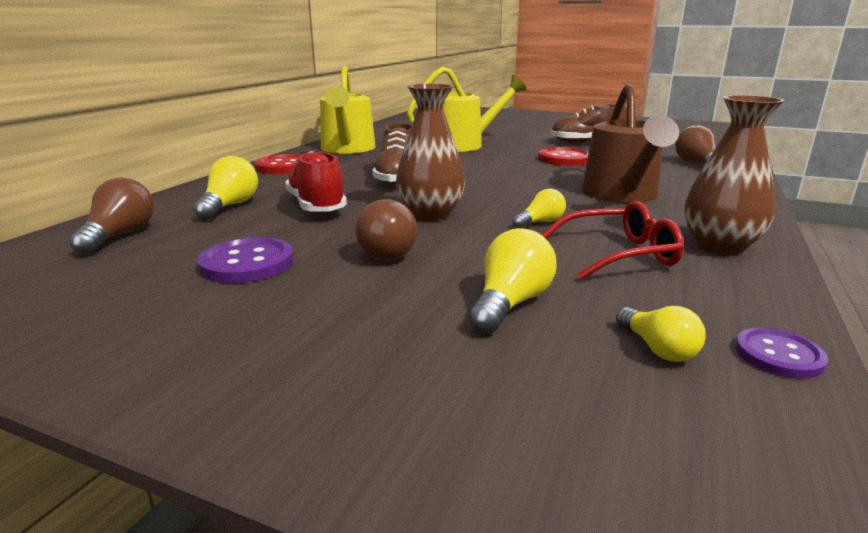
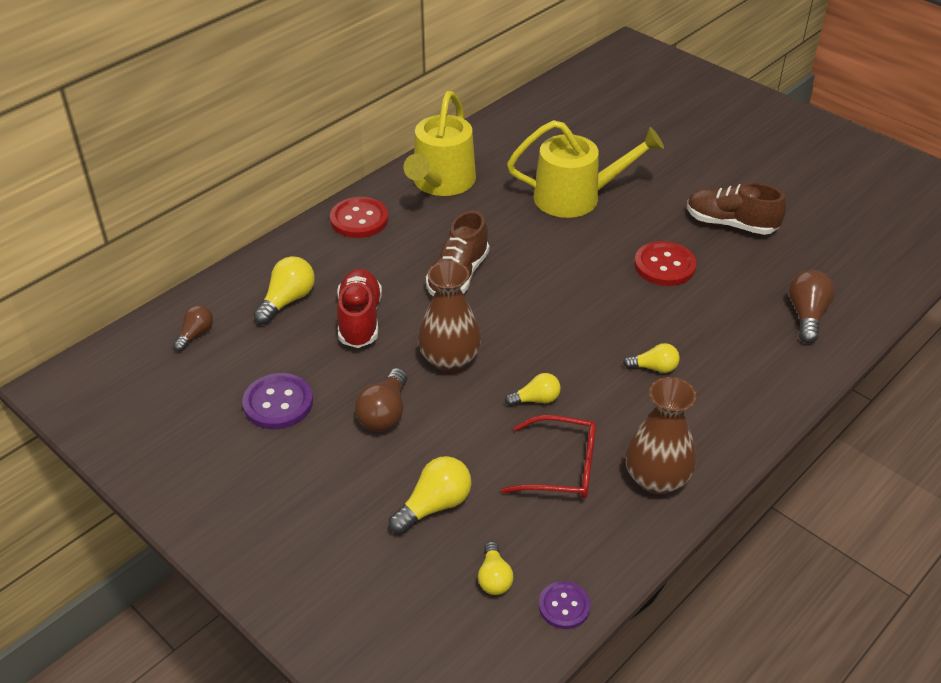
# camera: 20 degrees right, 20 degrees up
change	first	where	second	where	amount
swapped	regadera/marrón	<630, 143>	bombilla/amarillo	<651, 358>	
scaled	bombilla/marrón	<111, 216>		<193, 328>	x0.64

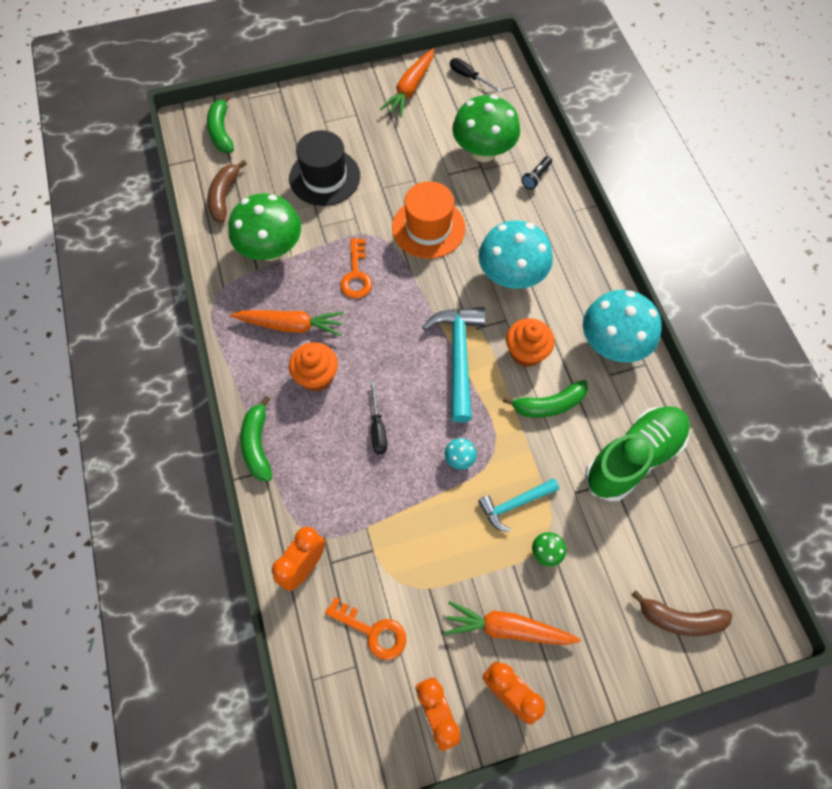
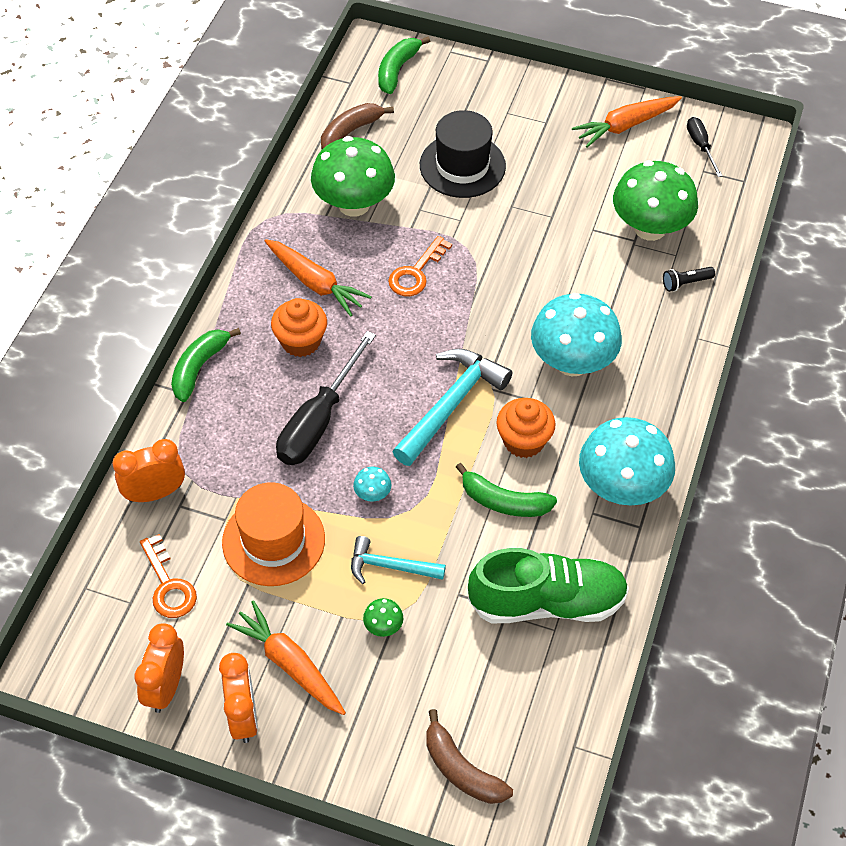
# camera: 35 degrees right, 10 degrees down
change	first	where	second	where	amount
shifted	sombrero/naranja	<429, 220>		<273, 534>	
scaled	destornillador/negro	<378, 417>		<326, 398>	x1.92

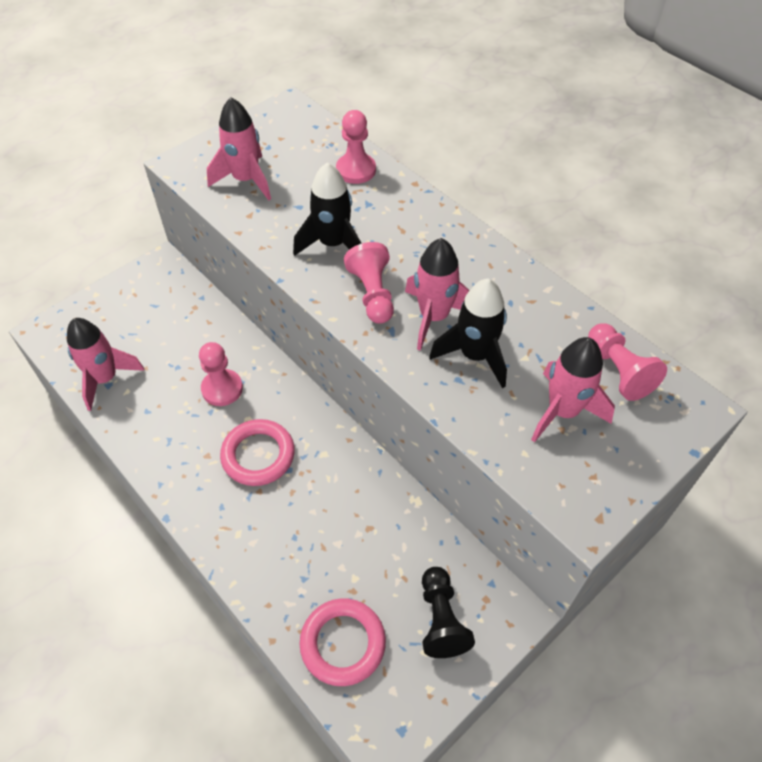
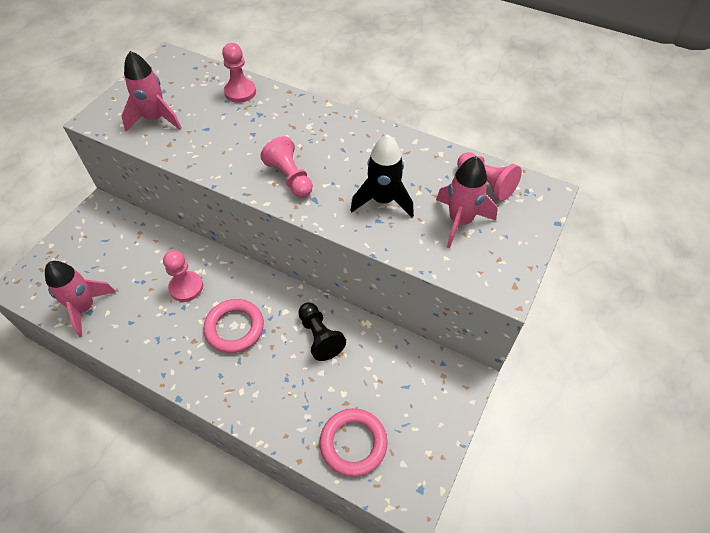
# camera: 20 degrees left, 0 degrees up
change	first	where	second	where	amount
gone	cohete/negro	<327, 209>			
gone	cohete/rosa	<437, 294>			
shifted	peón/negro	<448, 612>		<322, 332>	

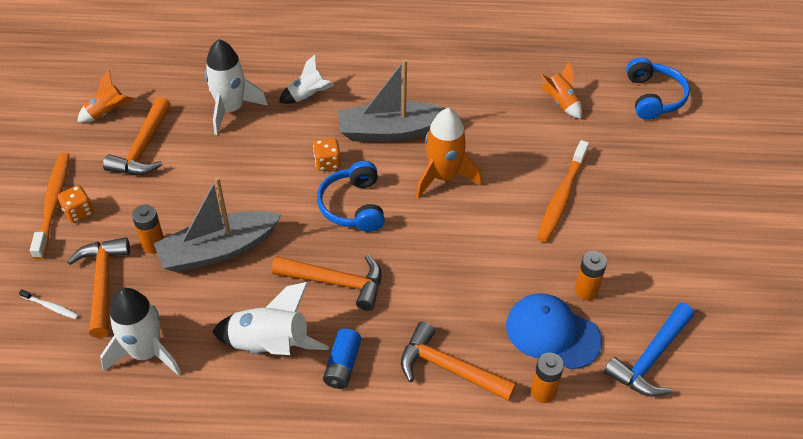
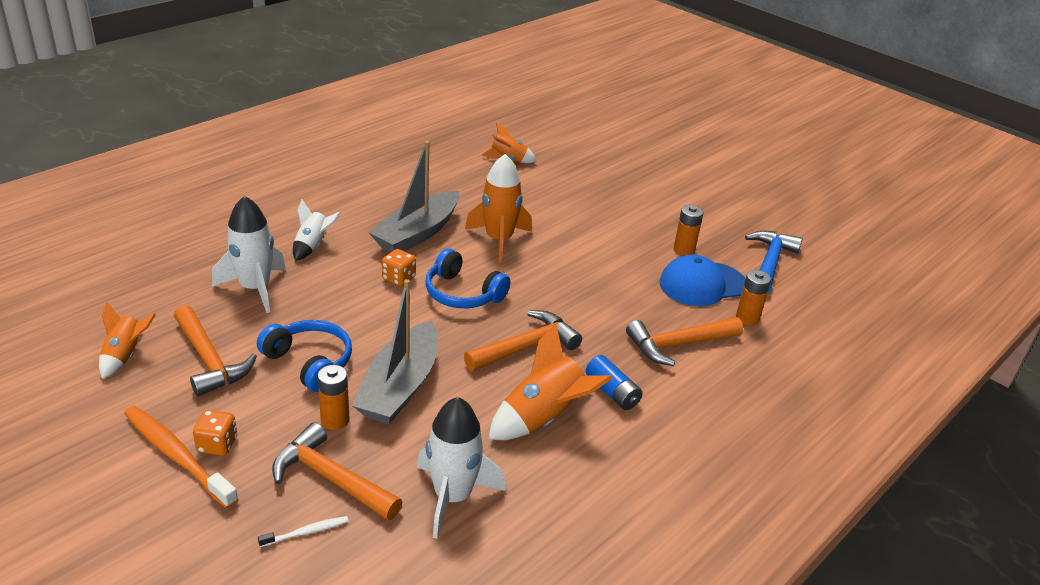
# camera: 50 degrees left, 15 degrees down
change	first	where	second	where	amount
gone	cepillo de dientes/naranja	<563, 191>			
shifted	auriculares/azul	<658, 88>		<304, 356>	
repainted	cohete/blanco	<270, 318>	cohete/naranja	<550, 382>	
rotated	martillo/azul	<649, 349>		<774, 262>	150 degrees counterclockwise

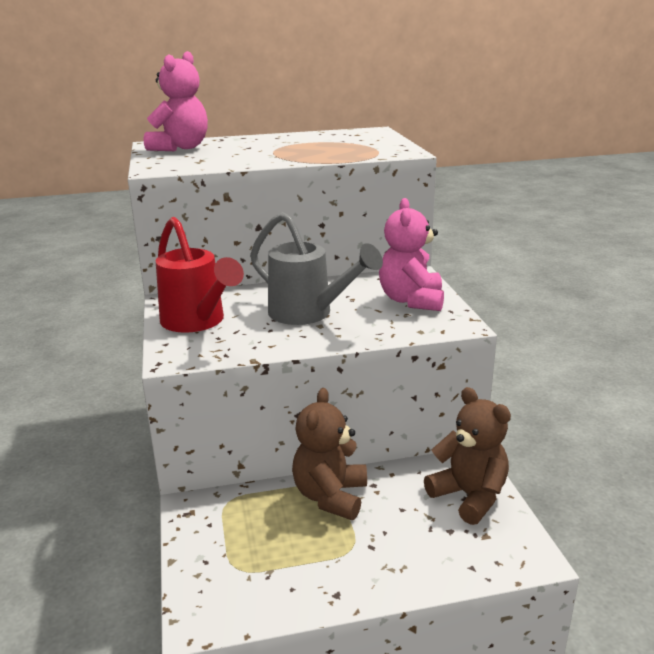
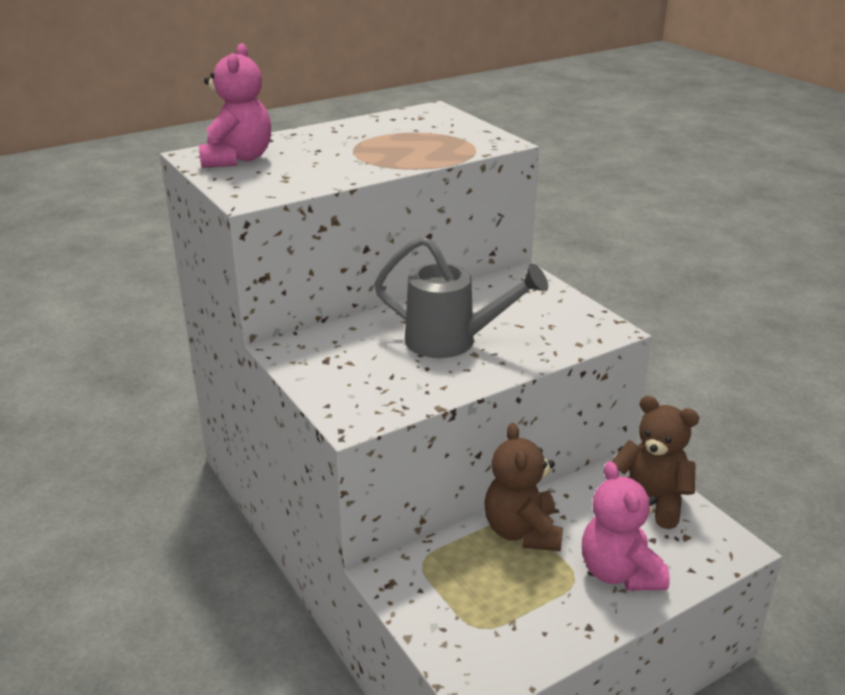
# camera: 20 degrees left, 5 degrees up
change	first	where	second	where	amount
gone	regadera/rojo	<200, 275>			
shifted	osito/rosa	<411, 254>		<626, 526>	

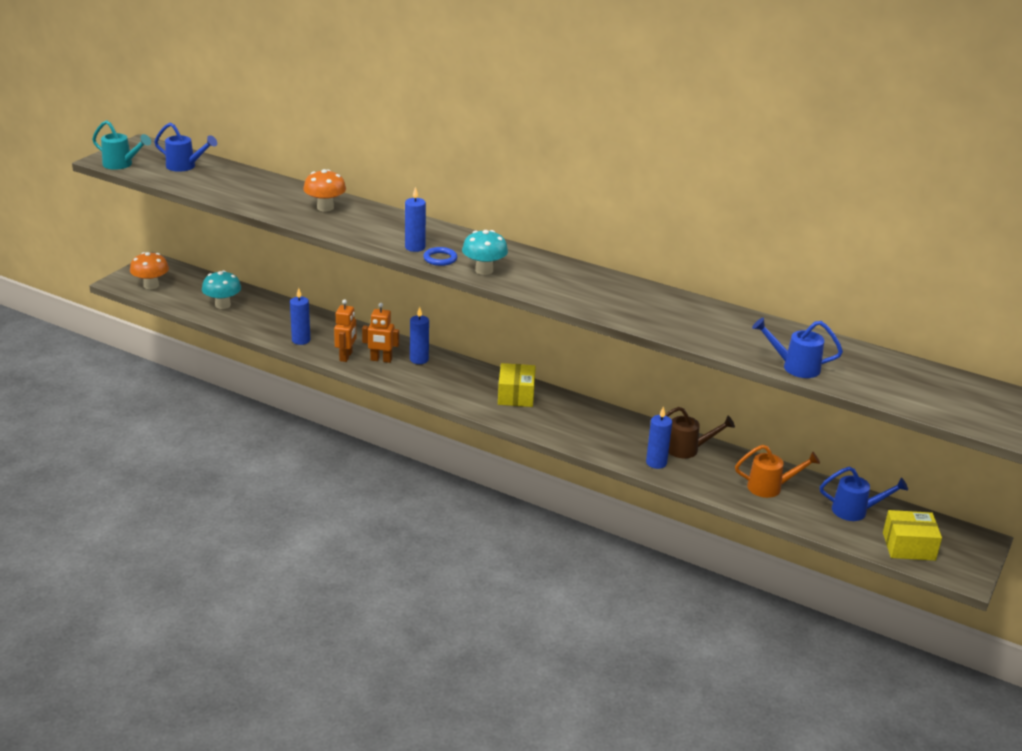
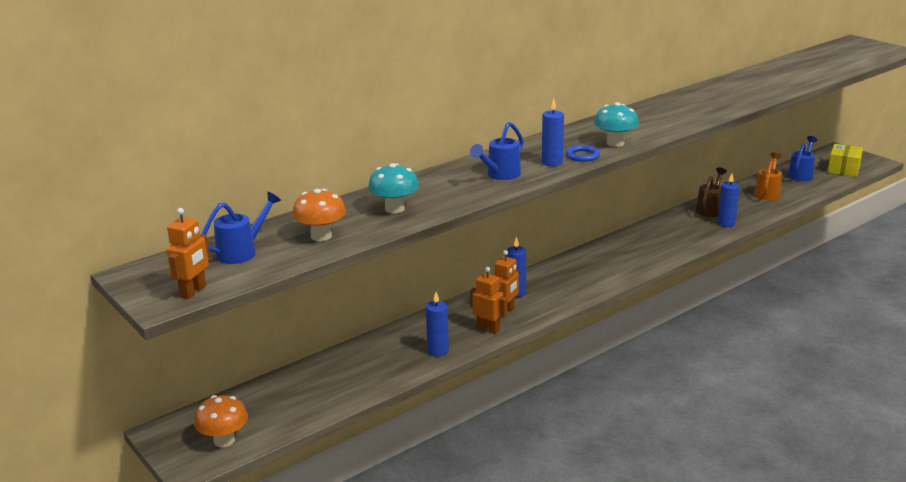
# camera: 65 degrees left, 5 degrees down
change	first	where	second	where	amount
gone	caja/amarillo	<517, 385>			
shifted	seta/turquesa	<221, 289>		<393, 188>	
shifted	seta/naranja	<324, 190>		<319, 215>	
shifted	regadera/azul	<797, 348>		<497, 151>	
swapped	regadera/turquesa	<121, 145>	robot/naranja	<188, 253>	

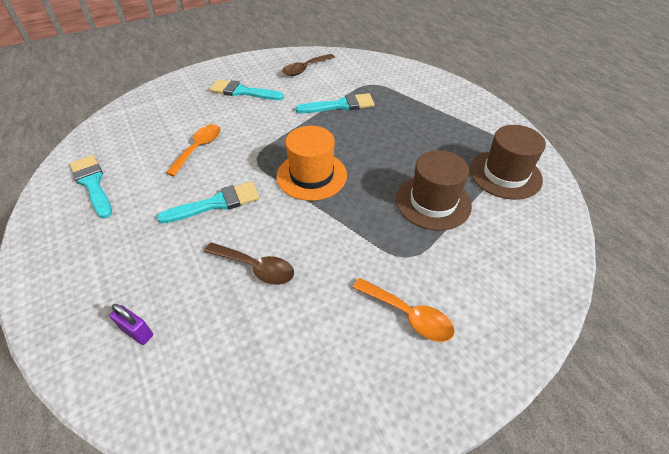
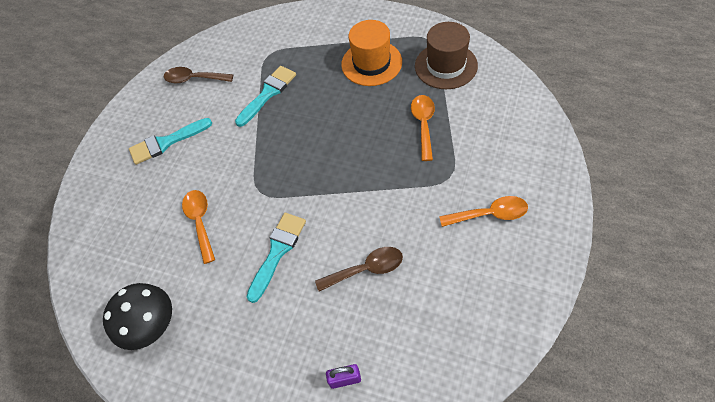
# camera: 35 degrees left, 10 degrees up
change	first	where	second	where	amount
shifted	sombrero/naranja	<311, 163>		<371, 53>	
swapped	pincel/turquesa	<91, 186>	seta/negro	<137, 316>	
swapped	sombrero/marrón	<434, 190>	cuchara/naranja	<423, 128>	
rotated	cuchara/marrón	<308, 65>		<198, 75>	90 degrees clockwise

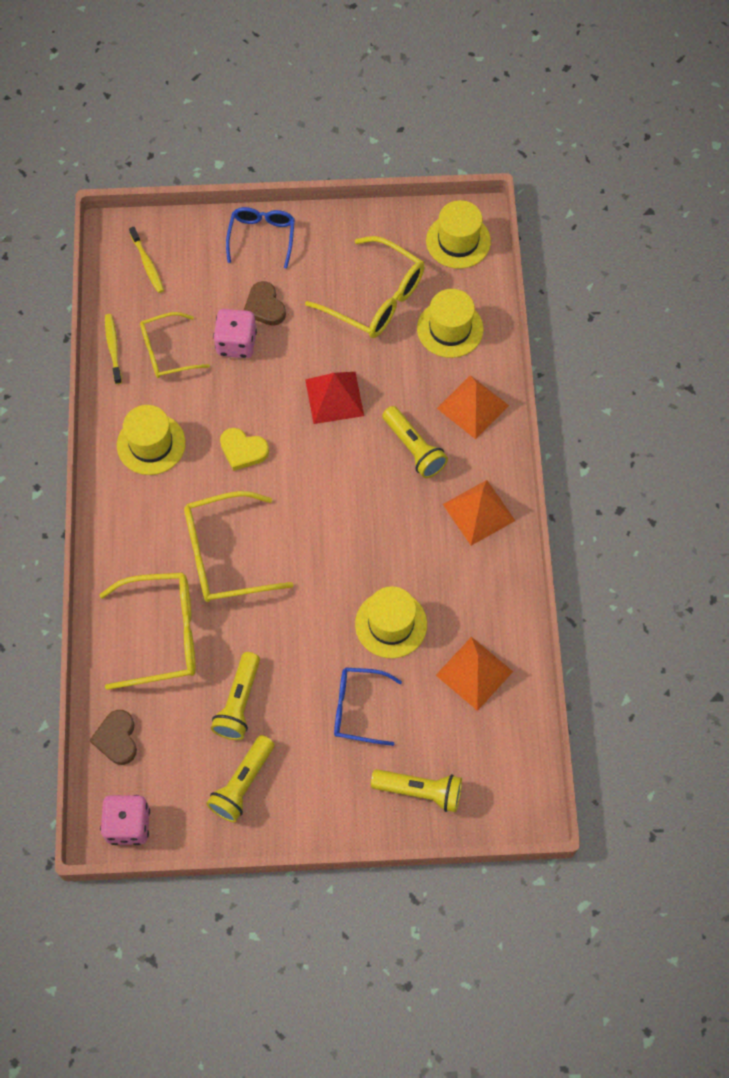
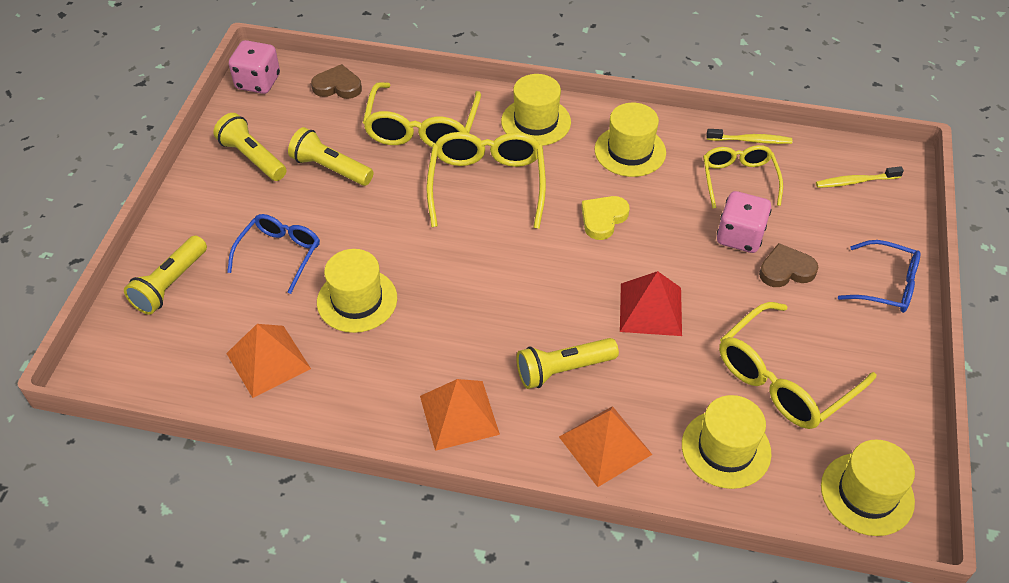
# camera: 105 degrees right, 15 degrees down
change	first	where	second	where	amount
new			sombrero/amarillo	<536, 110>	

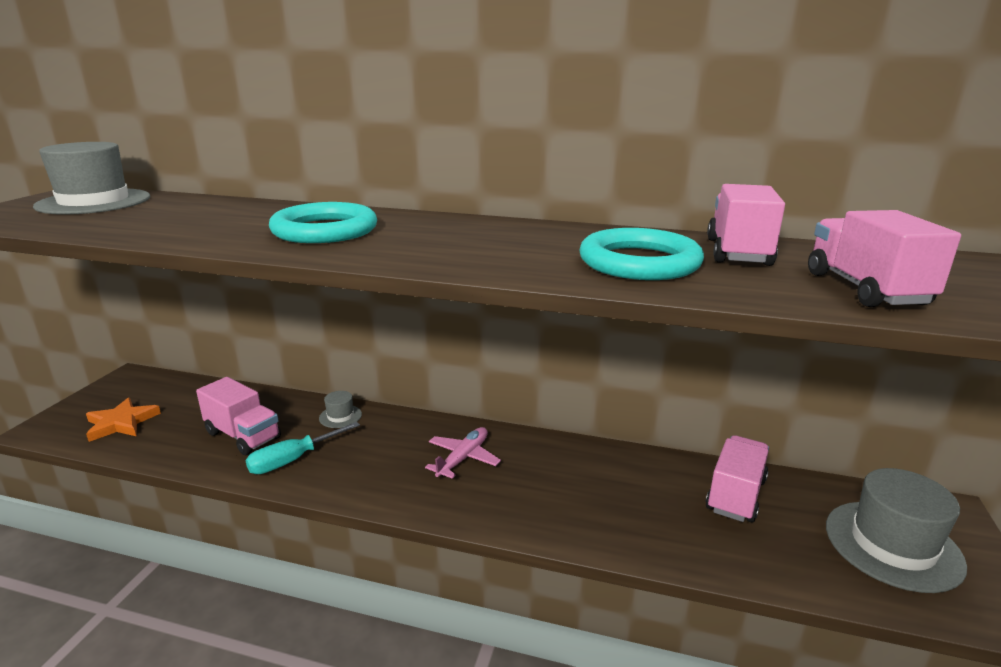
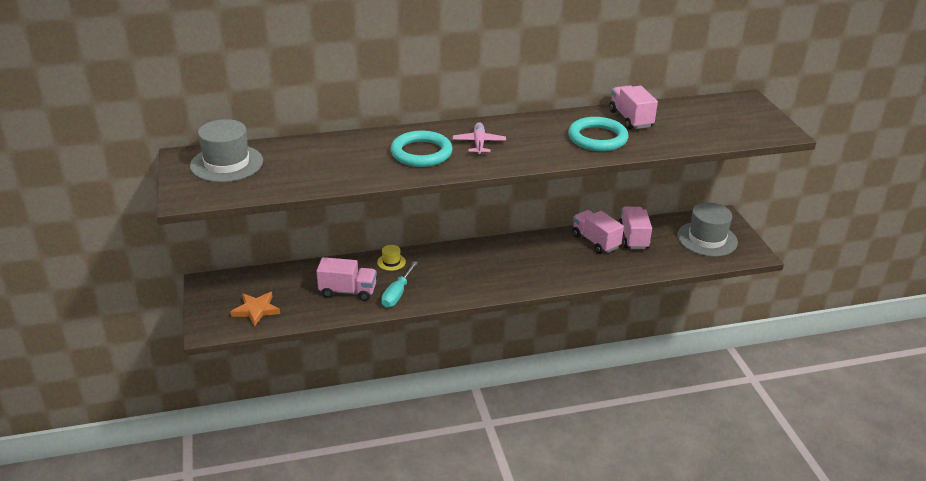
# camera: 30 degrees left, 10 degrees up
change	first	where	second	where	amount
shifted	avión/rosa	<463, 453>		<479, 138>	
shifted	camión/rosa	<884, 258>		<598, 232>	
repainted	sombrero/gris	<340, 409>	sombrero/amarillo	<391, 258>	

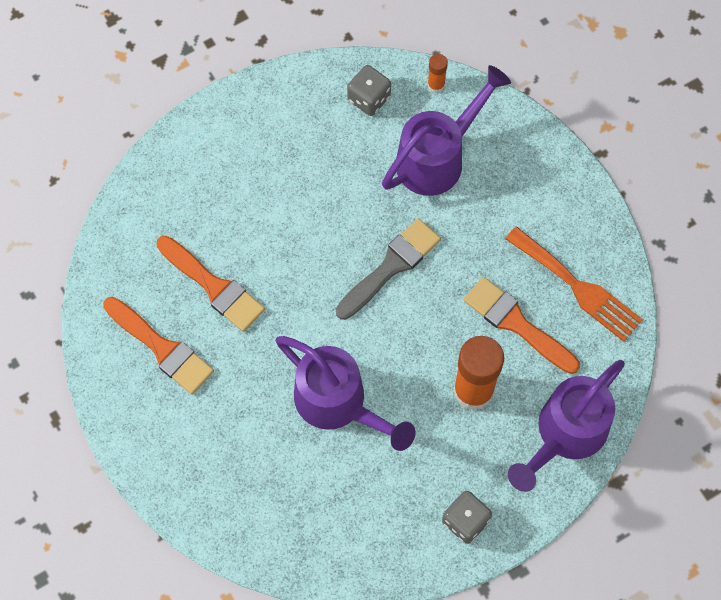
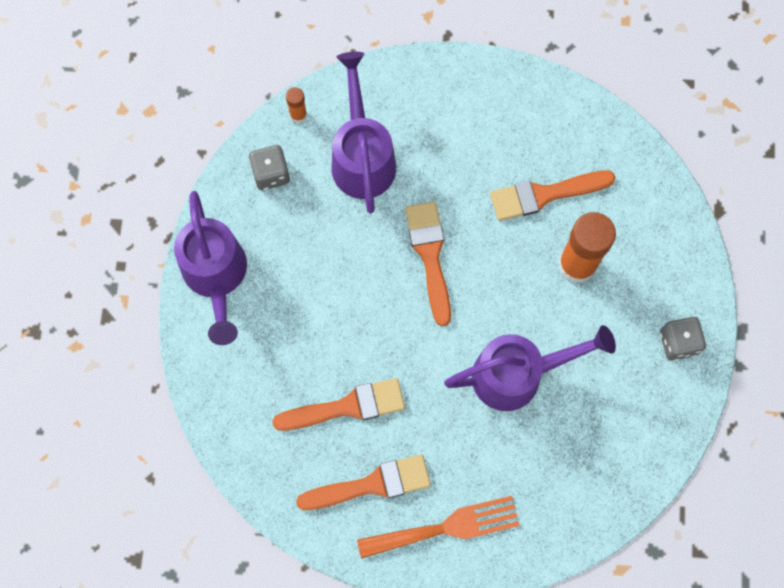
# camera: 55 degrees left, 5 degrees up
change	first	where	second	where	amount
shifted	tenedor/naranja	<574, 284>		<438, 527>	
shifted	regadera/morado	<566, 426>		<210, 268>	
repainted	pincel/gris	<388, 269>	pincel/naranja	<428, 264>	

